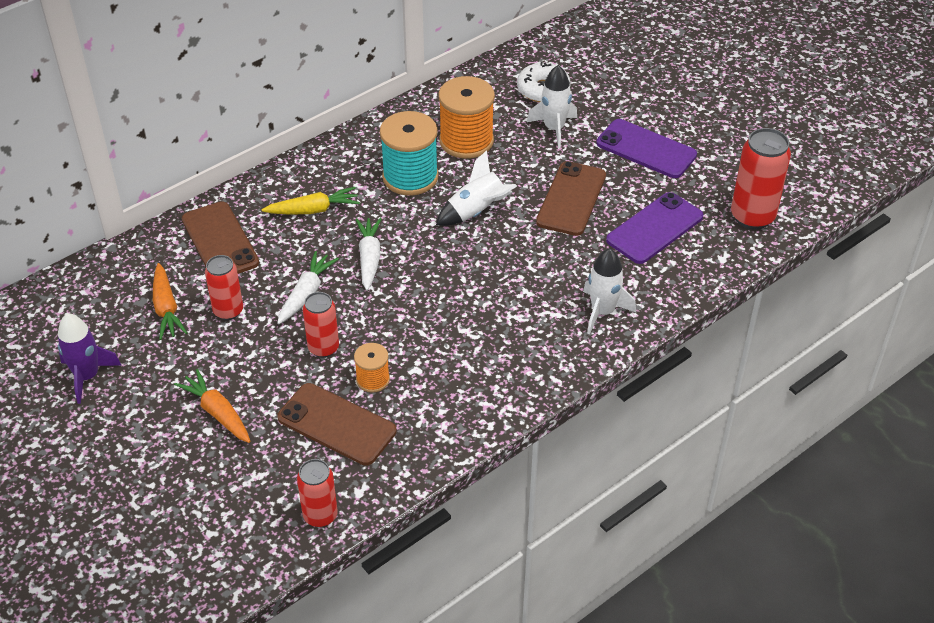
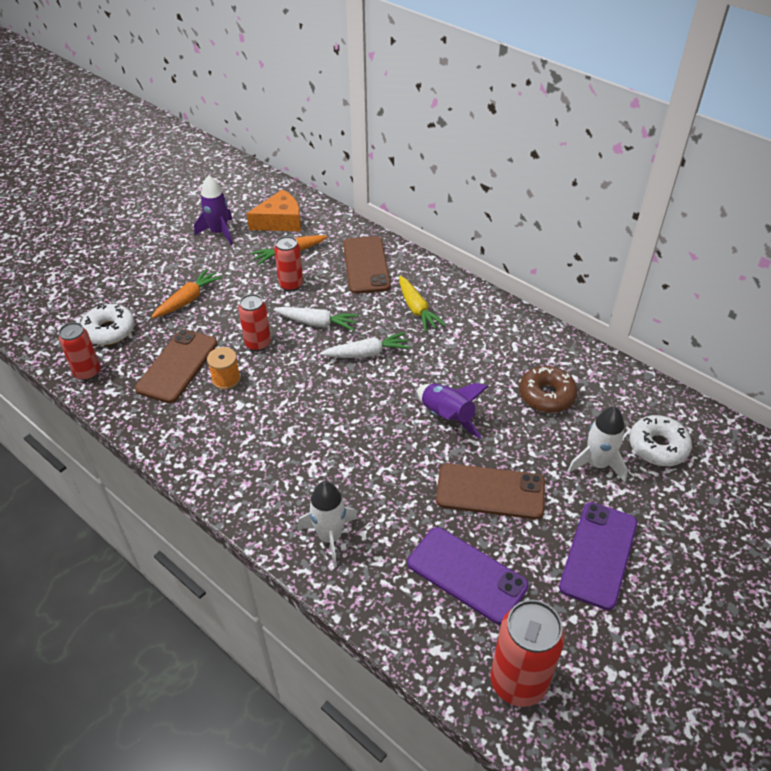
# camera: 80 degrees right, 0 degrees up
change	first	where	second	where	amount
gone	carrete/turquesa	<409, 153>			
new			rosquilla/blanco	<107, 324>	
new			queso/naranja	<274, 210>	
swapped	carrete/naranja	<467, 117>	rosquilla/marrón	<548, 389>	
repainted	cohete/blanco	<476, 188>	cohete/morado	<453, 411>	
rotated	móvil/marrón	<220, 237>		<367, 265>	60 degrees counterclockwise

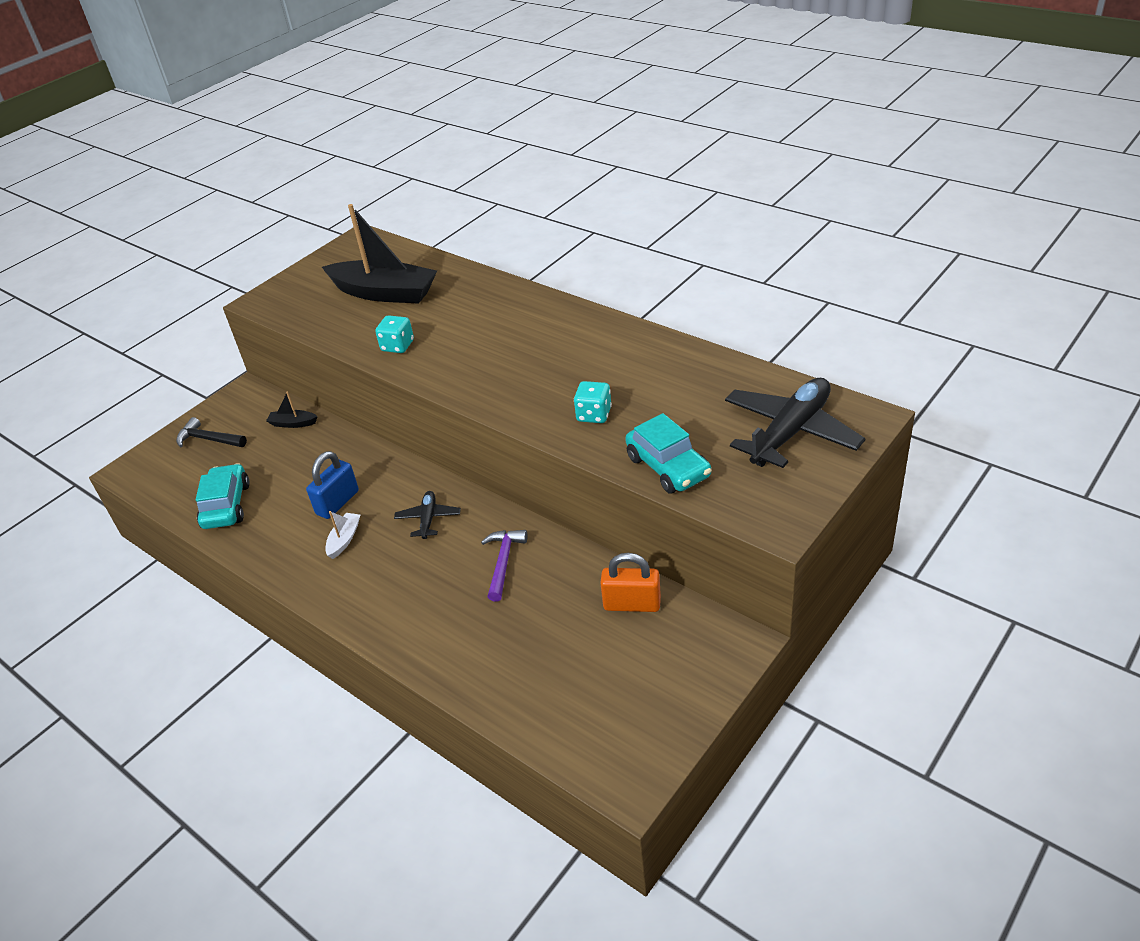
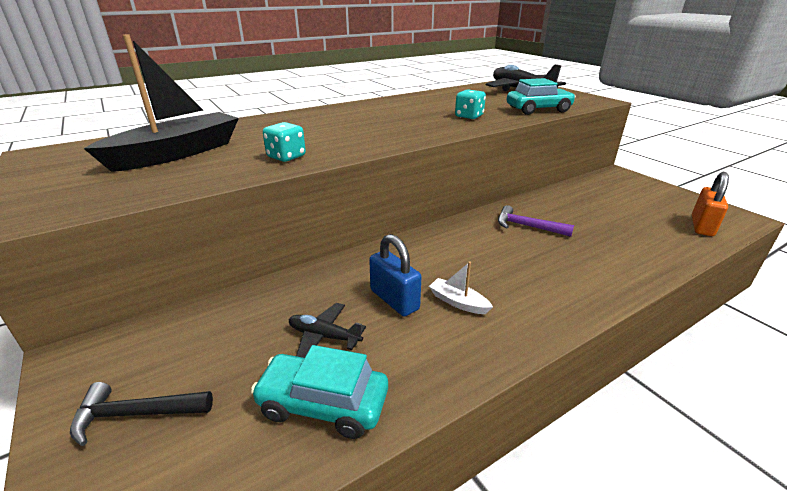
# camera: 75 degrees left, 10 degrees down
change	first	where	second	where	amount
gone	barco/negro	<292, 409>			
shifted	avión/negro	<427, 515>		<327, 330>	
shifted	candado/naranja	<630, 582>		<710, 204>	
rotated	martillo/negro	<211, 432>		<141, 414>	45 degrees clockwise

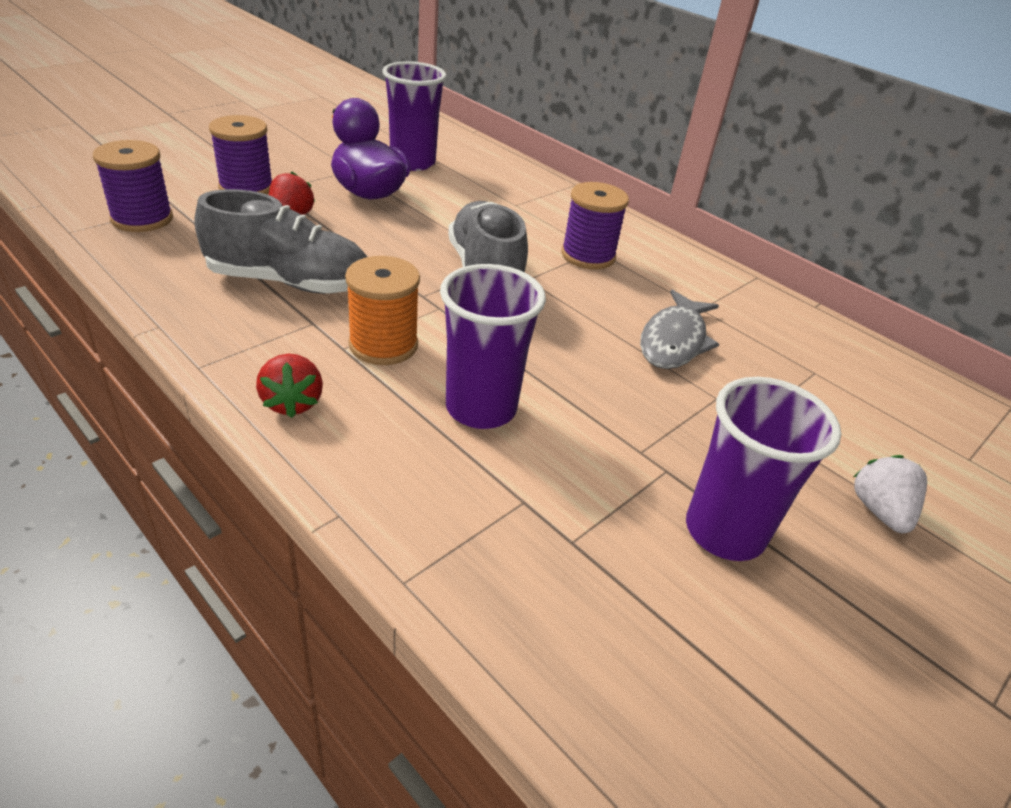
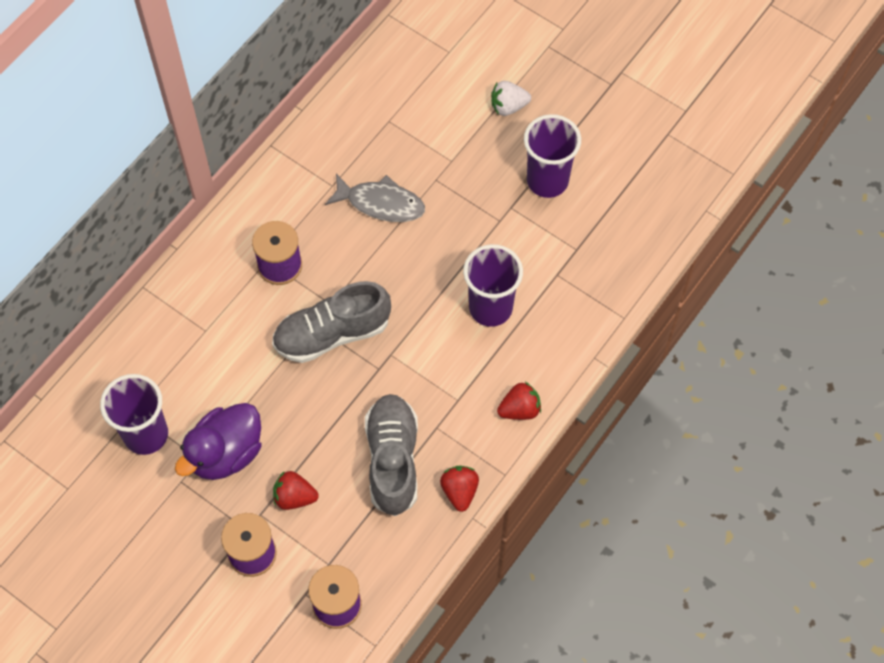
# camera: 95 degrees left, 25 degrees up
change	first	where	second	where	amount
gone	carrete/naranja	<382, 310>			
new			fresa/rojo	<459, 489>	

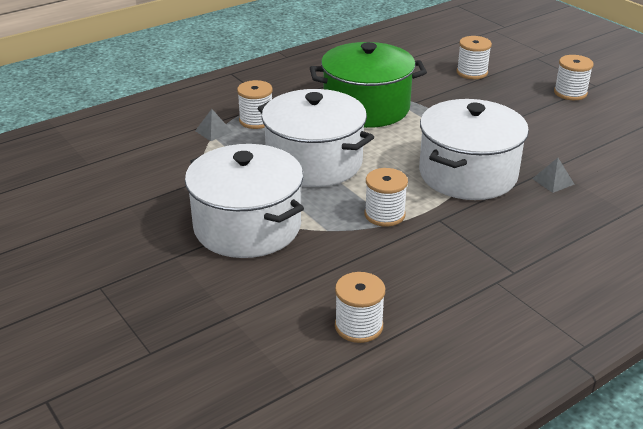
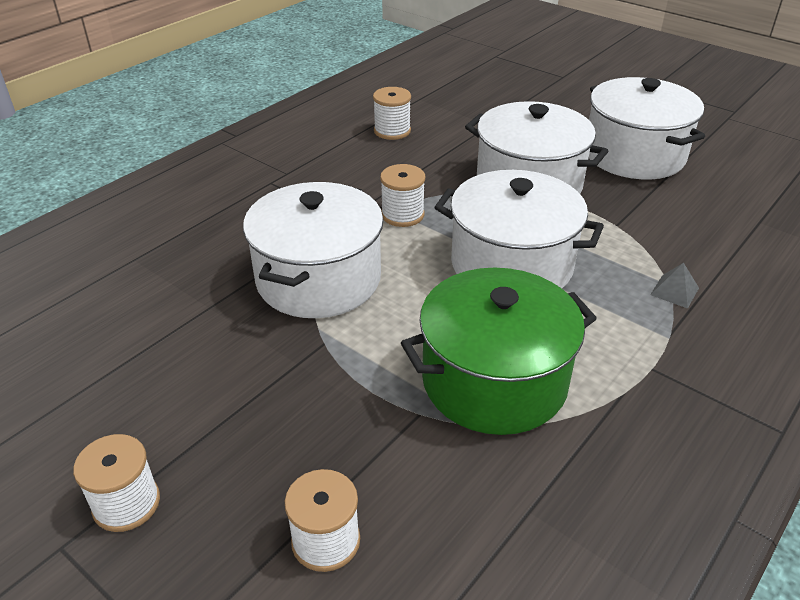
# camera: 165 degrees right, 5 degrees up
change	first	where	second	where	amount
gone	carrete/blanco	<255, 104>			
gone	pirámide/gris	<553, 175>			
new			olla/blanco	<647, 128>	

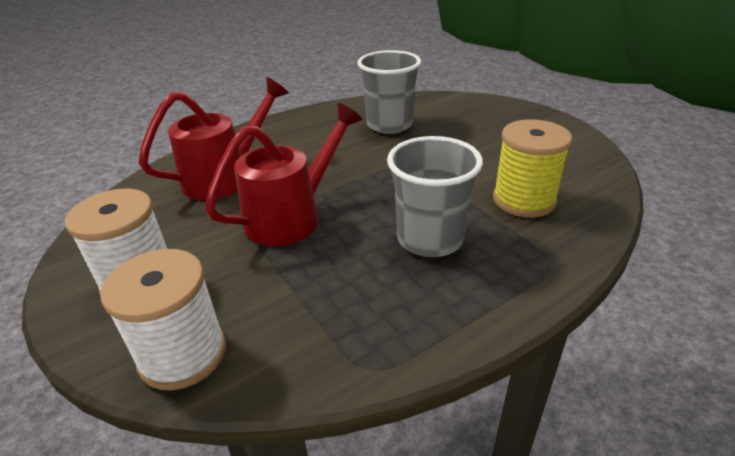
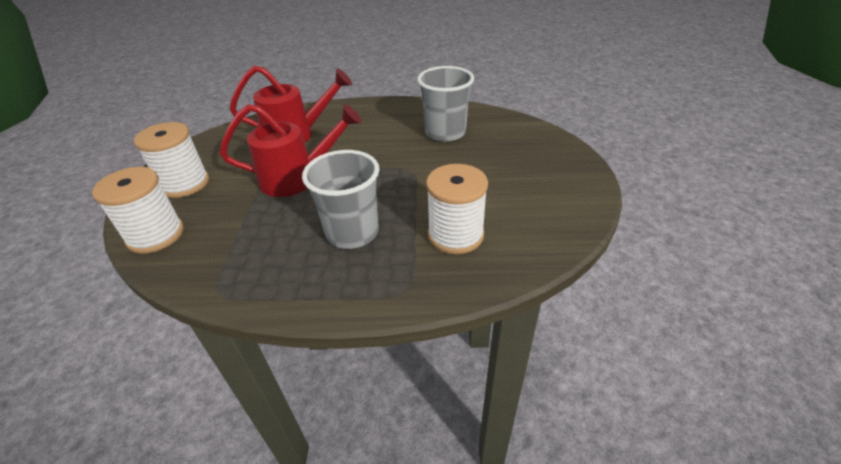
# camera: 35 degrees right, 5 degrees up
change	first	where	second	where	amount
repainted	carrete/amarillo	<532, 168>	carrete/blanco	<457, 209>	

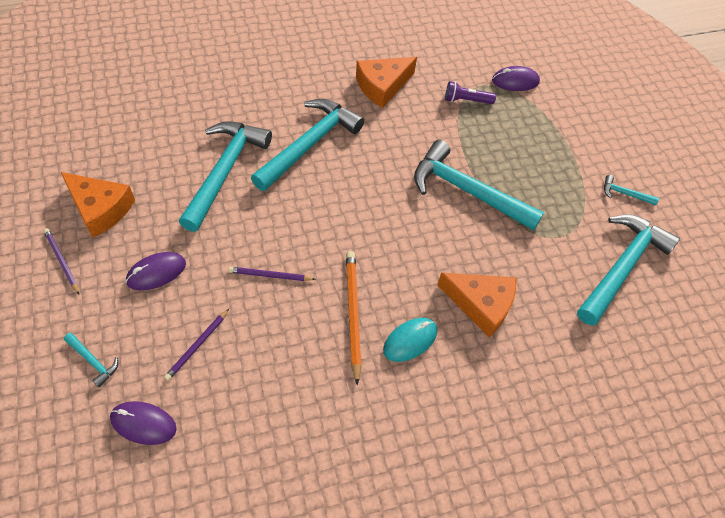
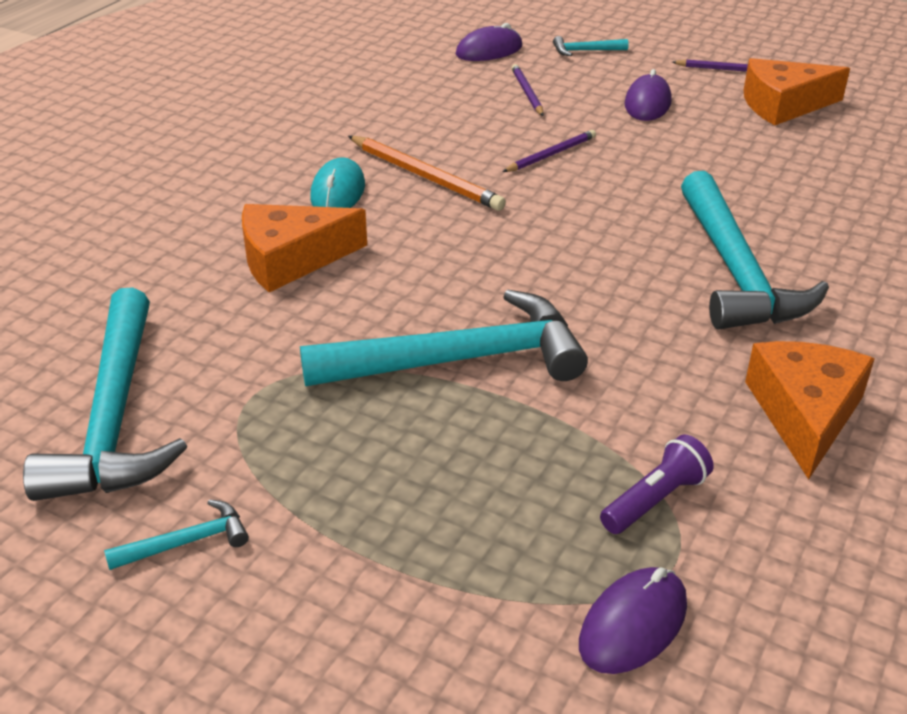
# camera: 140 degrees right, 20 degrees down
change	first	where	second	where	amount
gone	martillo/turquesa	<225, 176>			

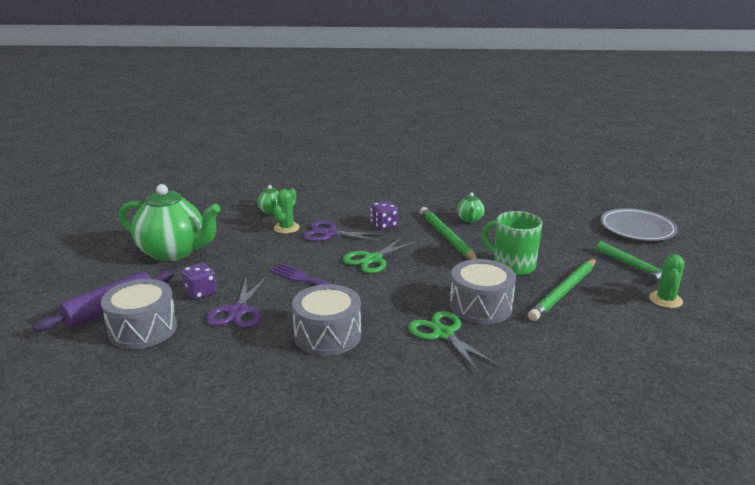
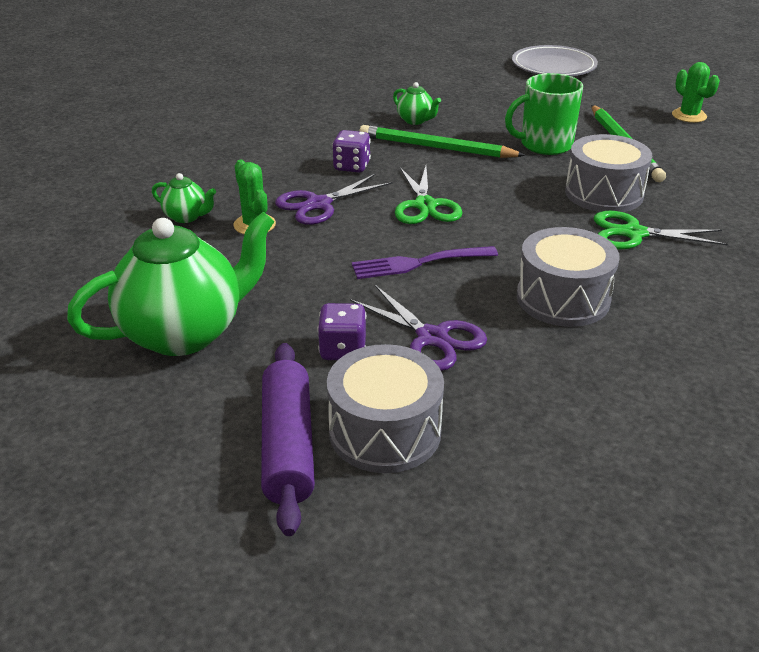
# camera: 50 degrees left, 10 degrees up
change	first	where	second	where	amount
gone	martillo/verde	<629, 262>			

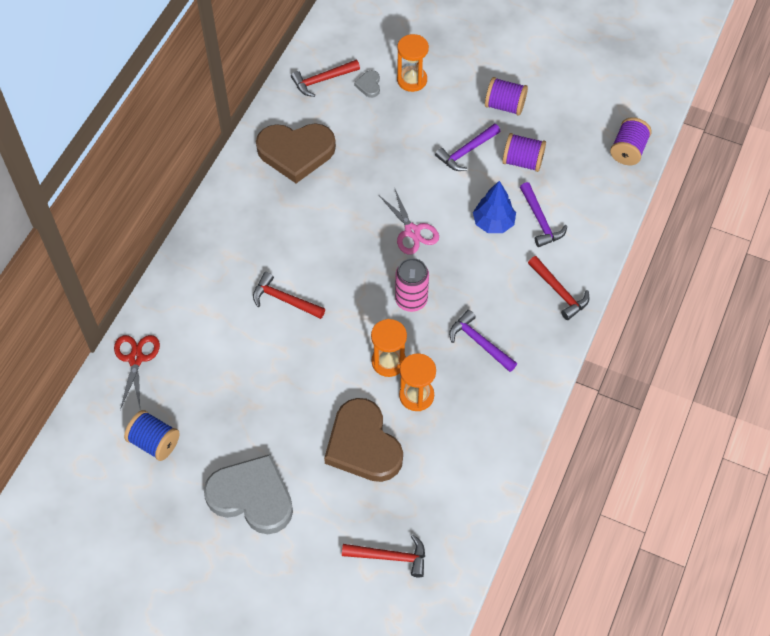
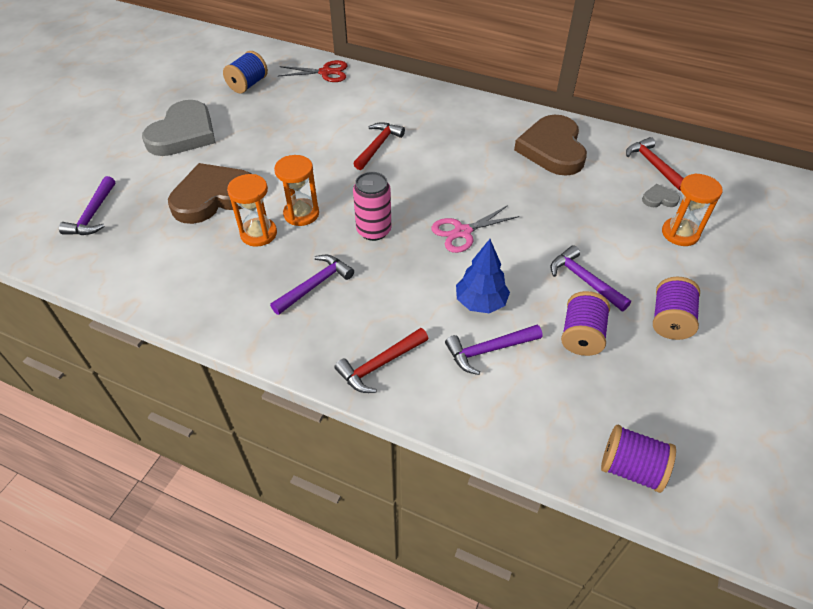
# camera: 90 degrees right, 10 degrees down
change	first	where	second	where	amount
repainted	martillo/rojo	<383, 556>	martillo/morado	<87, 205>	

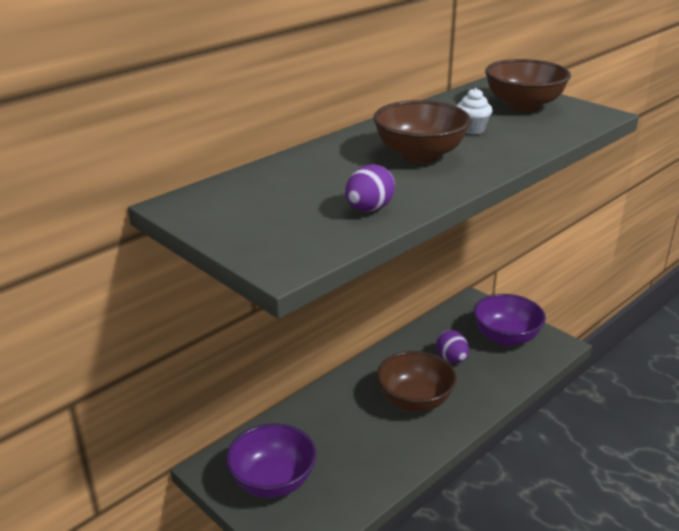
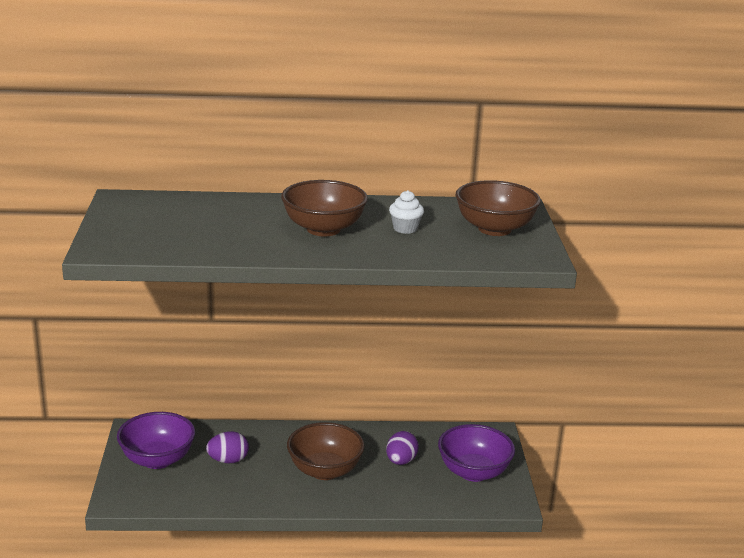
# camera: 40 degrees right, 5 degrees down
change	first	where	second	where	amount
shifted	huevo/morado	<370, 188>		<227, 447>	

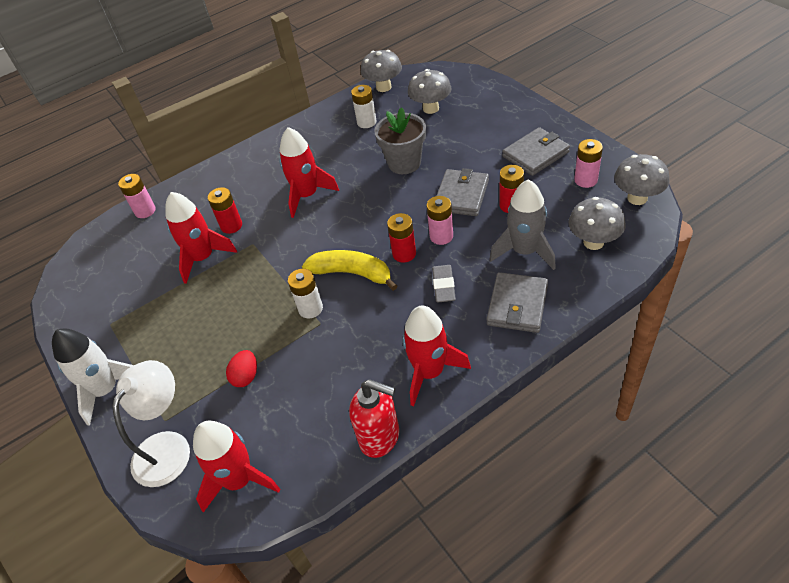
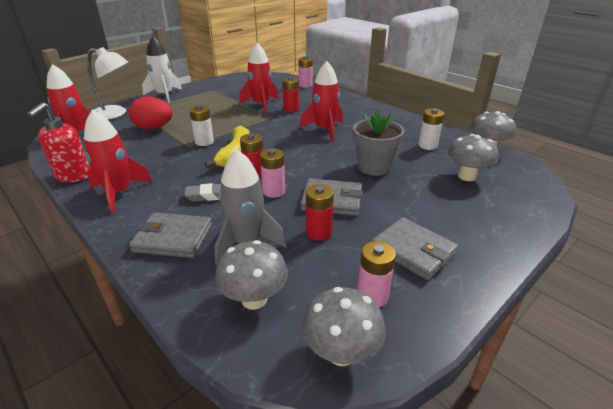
# camera: 75 degrees right, 15 degrees down
change	first	where	second	where	amount
scaled	huevo/rojo	<241, 368>		<151, 112>	x1.70

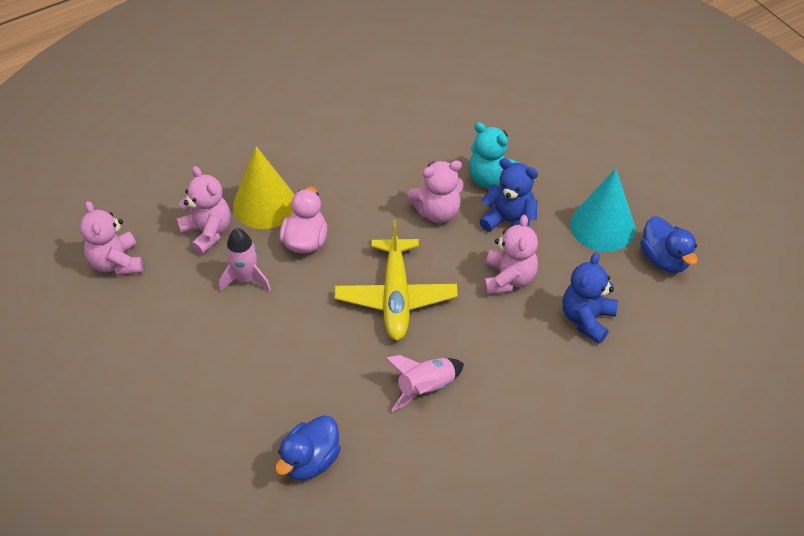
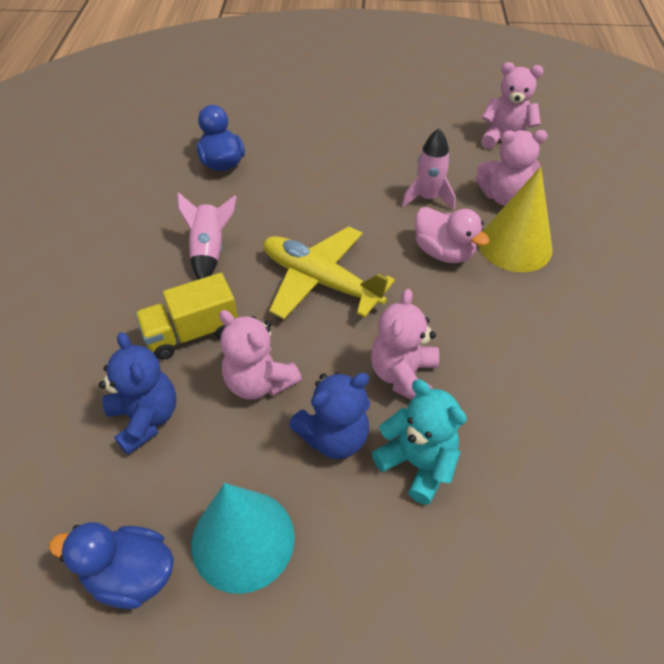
# camera: 125 degrees right, 0 degrees up
change	first	where	second	where	amount
new			camión/amarillo	<186, 316>	
rotated	osito/turquesa	<494, 155>		<419, 442>	60 degrees clockwise

